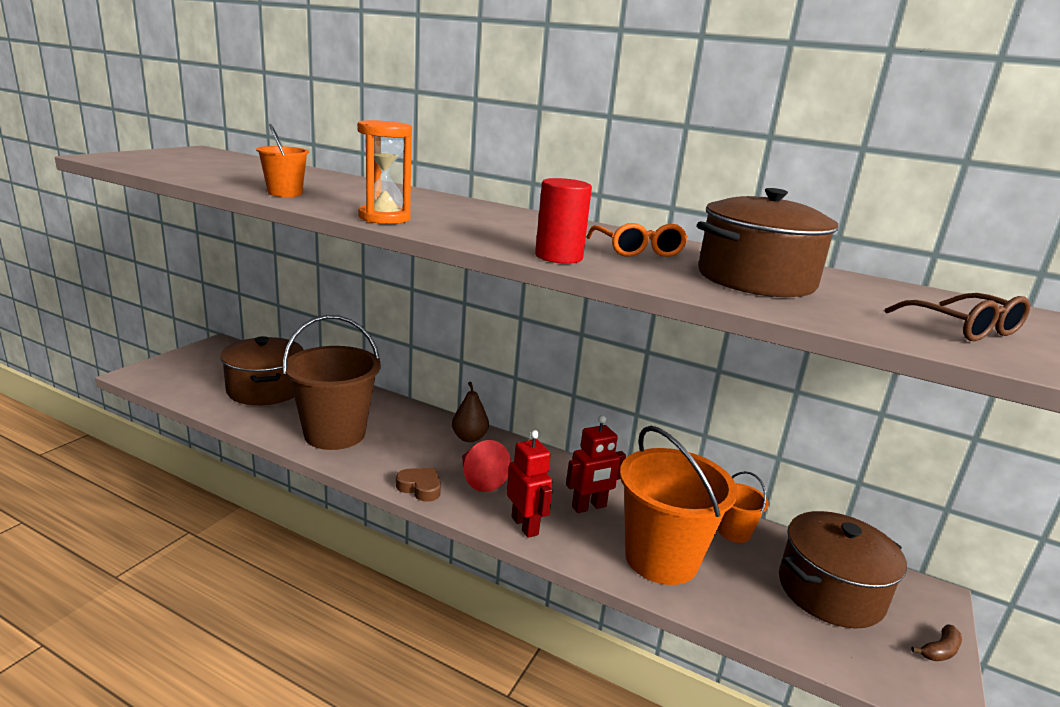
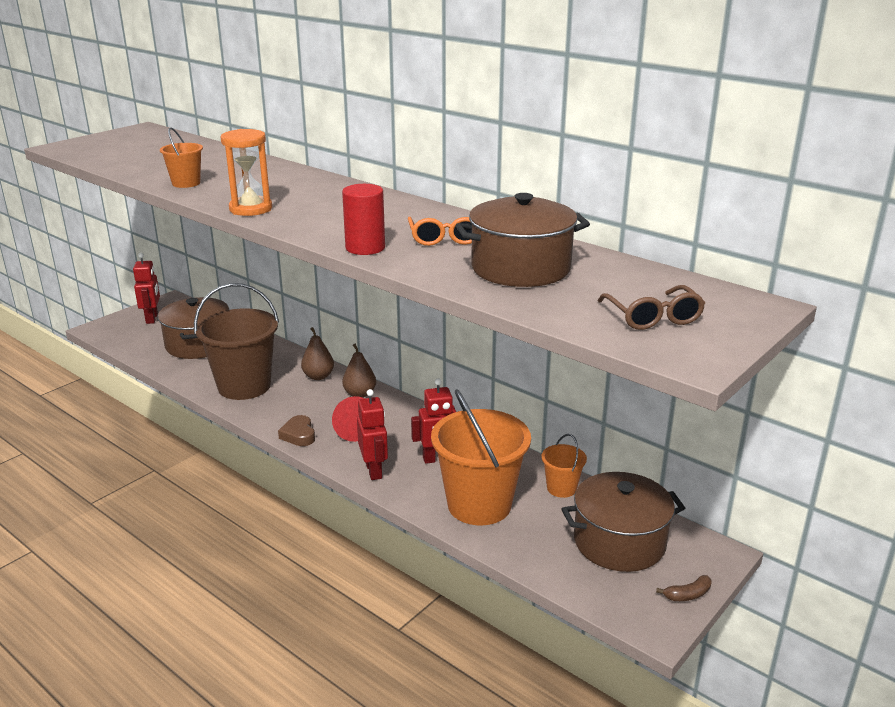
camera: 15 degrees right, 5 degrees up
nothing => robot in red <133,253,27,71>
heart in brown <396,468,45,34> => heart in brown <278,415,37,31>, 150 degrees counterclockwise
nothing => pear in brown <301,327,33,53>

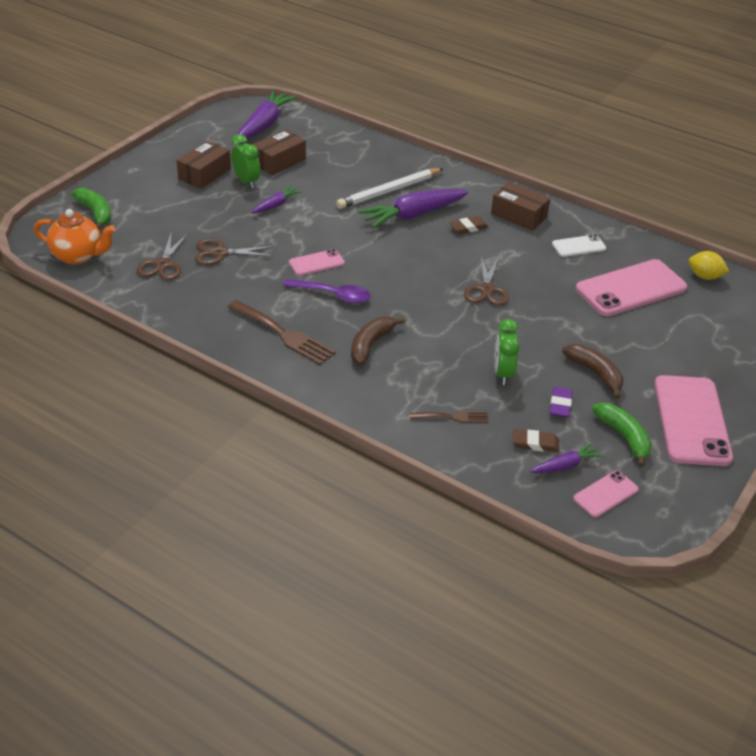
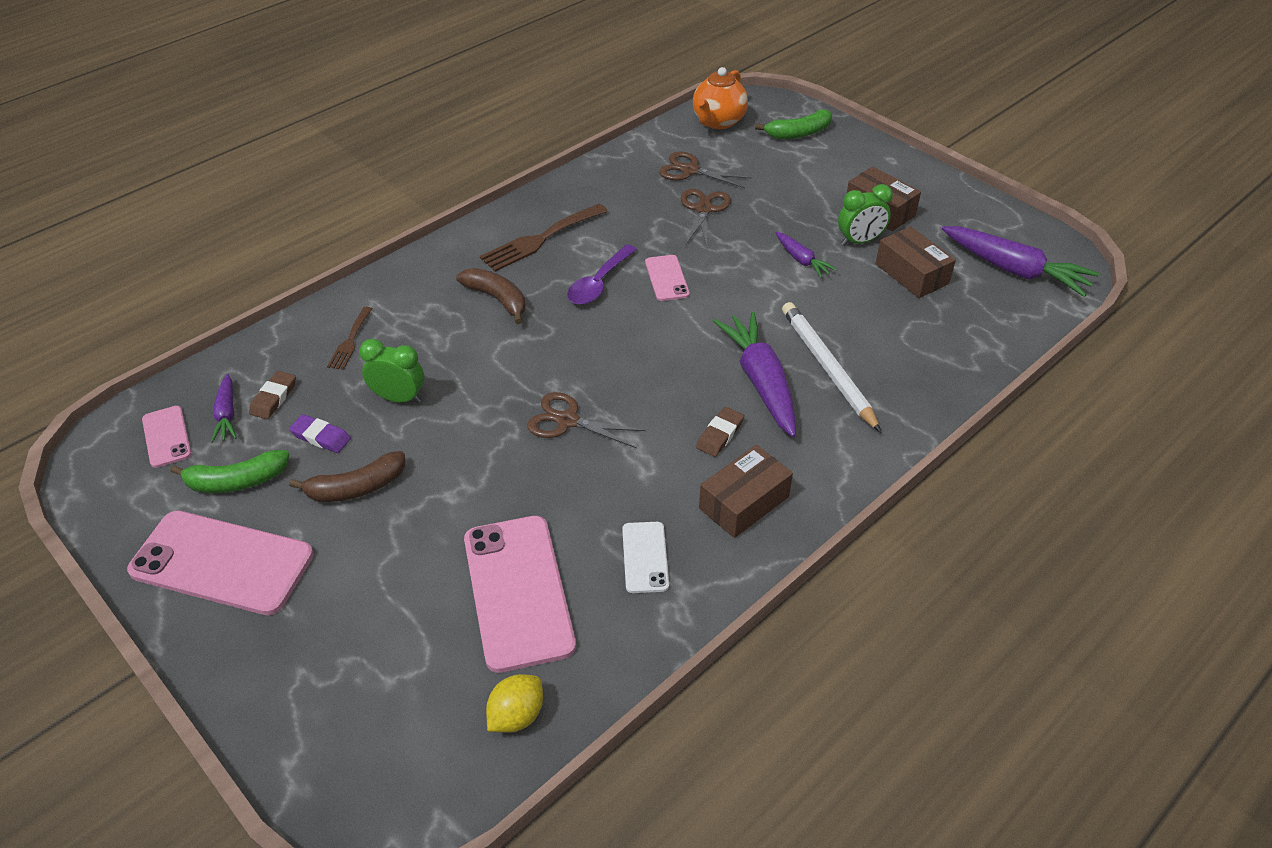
camera: 105 degrees right, 5 degrees up
eraser in brown <450,216,38,18> => eraser in brown <696,407,48,50>, 45 degrees clockwise

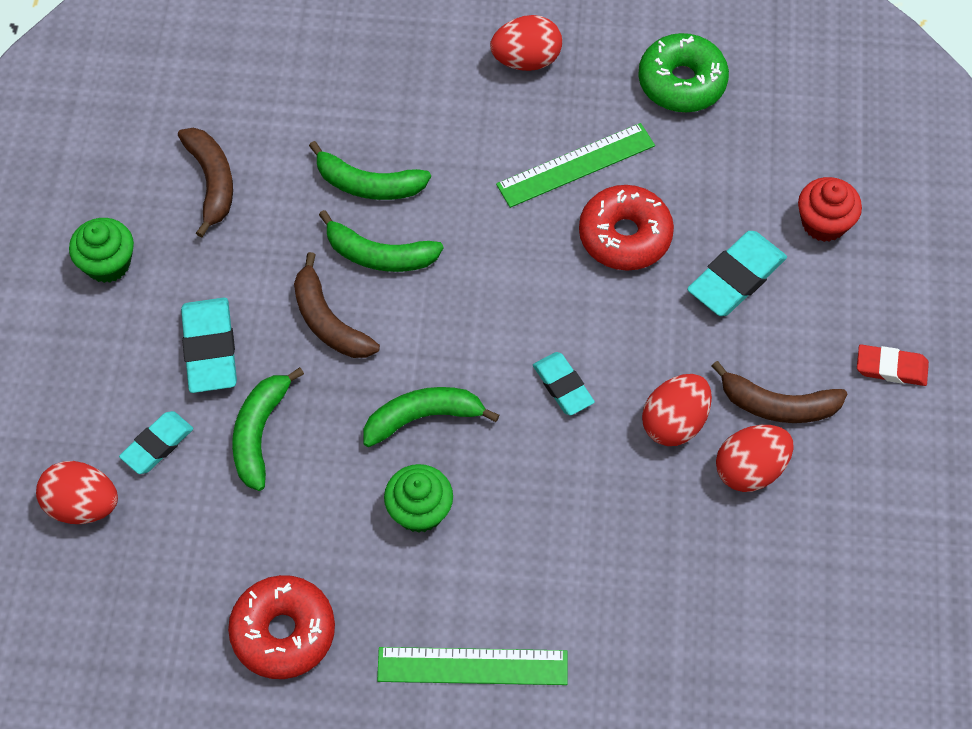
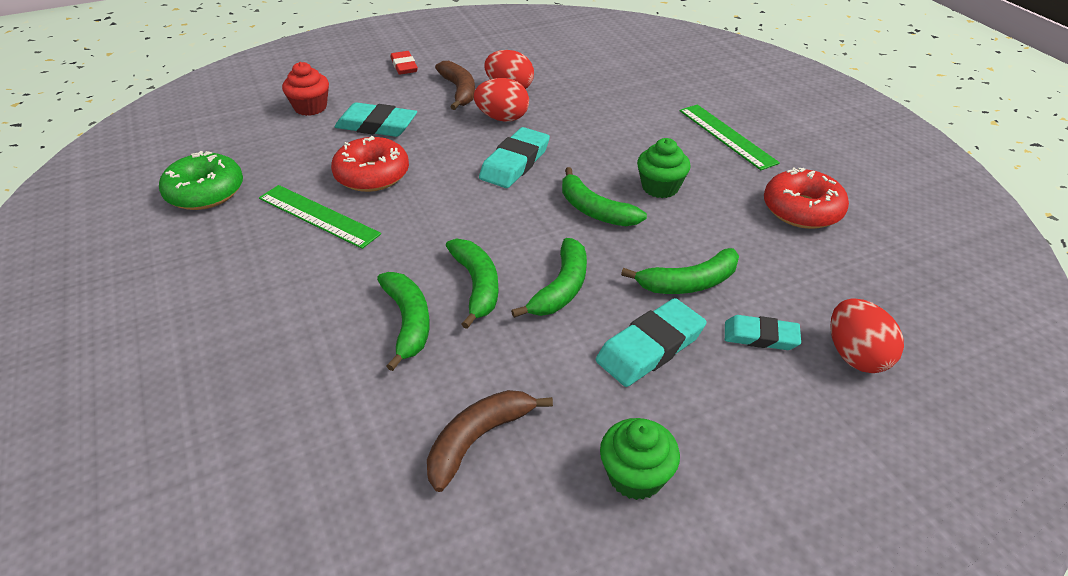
camera: 120 degrees left, 20 degrees down
eraser in turquoise <533,352,62,64> => eraser in turquoise <479,127,71,61>, x1.54
banana in brown <294,252,86,106> => banana in green <511,238,76,80>
egg in red <490,15,72,56> => nothing

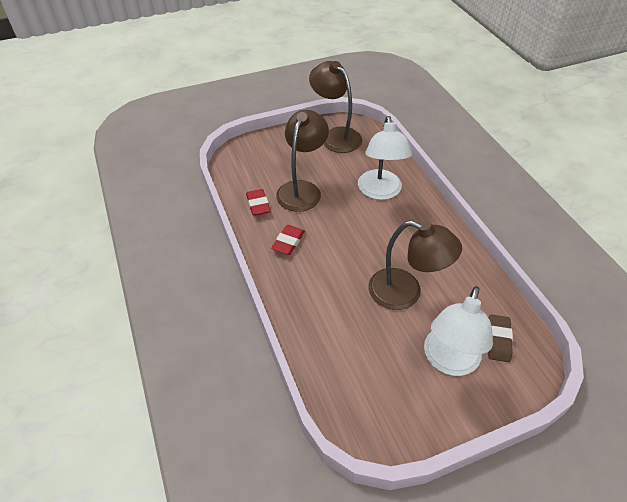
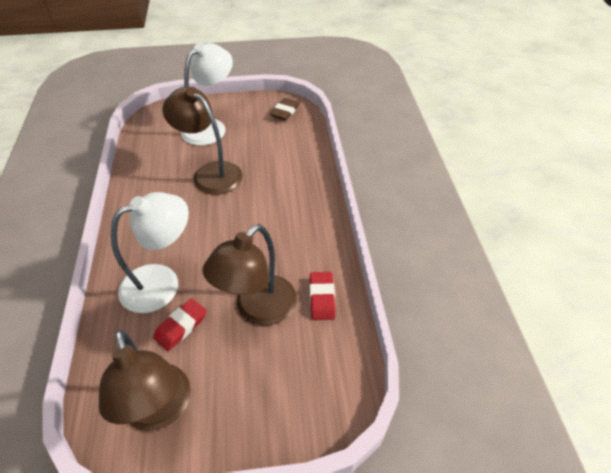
camera: 165 degrees left, 0 degrees up
lamp in white <358,116,54,84> => lamp in white <111,192,78,121>, 45 degrees clockwise
eraser in red <271,225,34,30> => eraser in red <153,298,54,53>, move
eraser in brown <488,314,25,48> => eraser in brown <270,98,30,22>, move

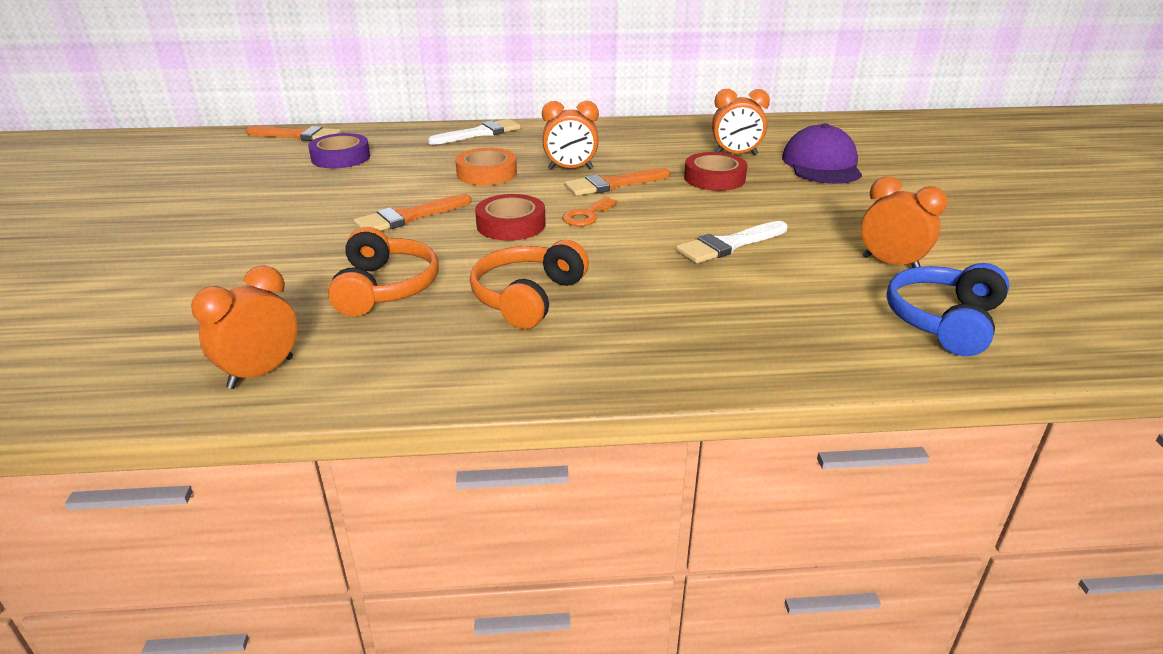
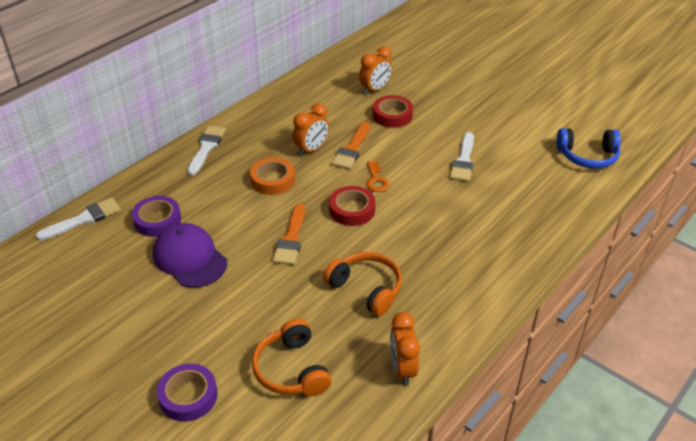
camera: 45 degrees left, 10 degrees up
brush in orange <246,126,95,15> => brush in white <35,197,86,44>
cap in purple <782,123,80,61> => cap in purple <153,223,74,65>, move
nothing => tape in purple <157,364,61,58>
headphones in orange <470,240,119,89> => headphones in orange <252,319,79,77>, move
headphones in blue <886,263,124,93> => headphones in blue <556,128,65,41>, 75 degrees counterclockwise
clock in orange <861,176,86,92> => nothing

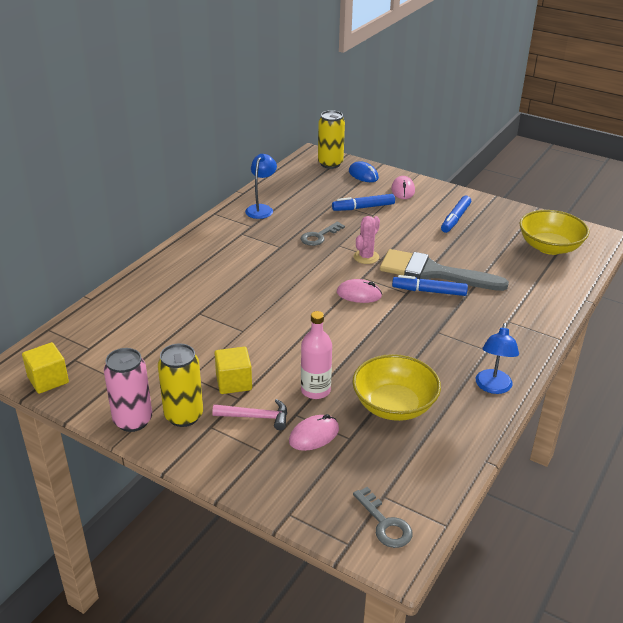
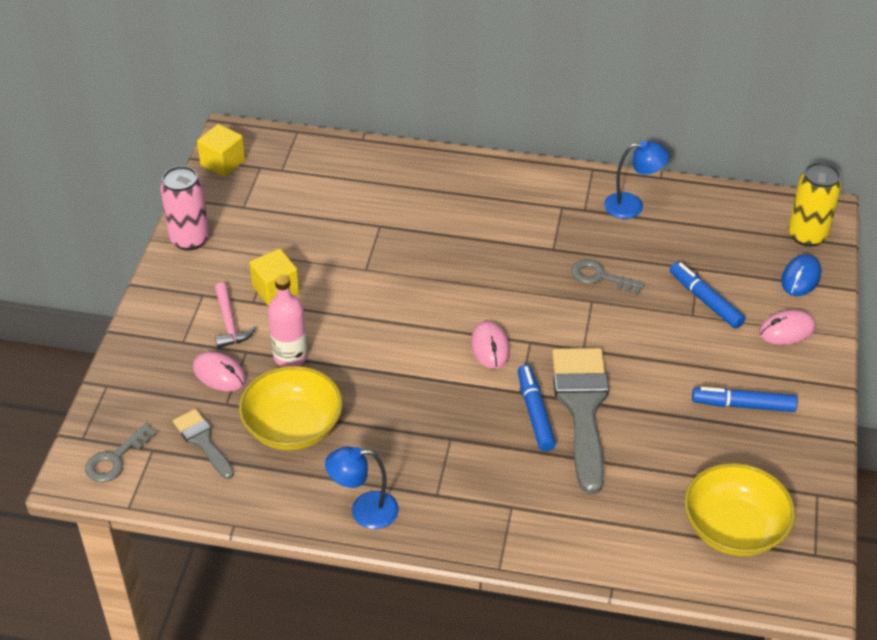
camera: 70 degrees right, 10 degrees up
nothing => brush in grey <173,409,61,70>
can in yellow <158,343,45,84> => nothing
cactus in pink <353,216,27,48> => nothing

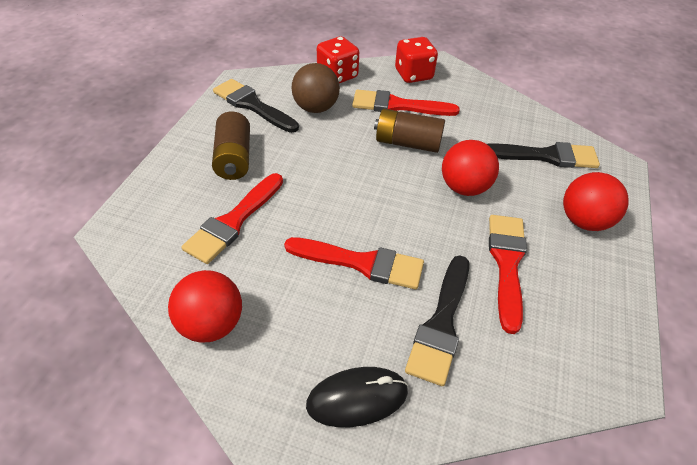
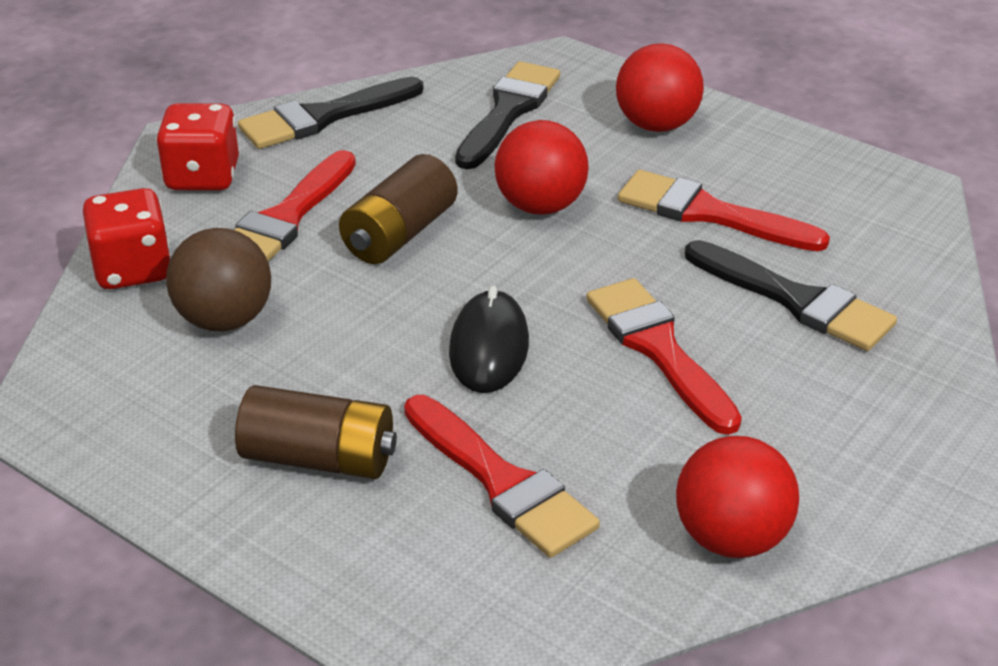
camera: 70 degrees left, 10 degrees down
brush in black <213,79,86,54> => brush in black <238,77,185,72>, move
mouse in black <306,367,102,60> => mouse in black <449,285,80,108>, move
brush in red <284,237,140,52> => brush in red <586,278,156,157>, 60 degrees counterclockwise

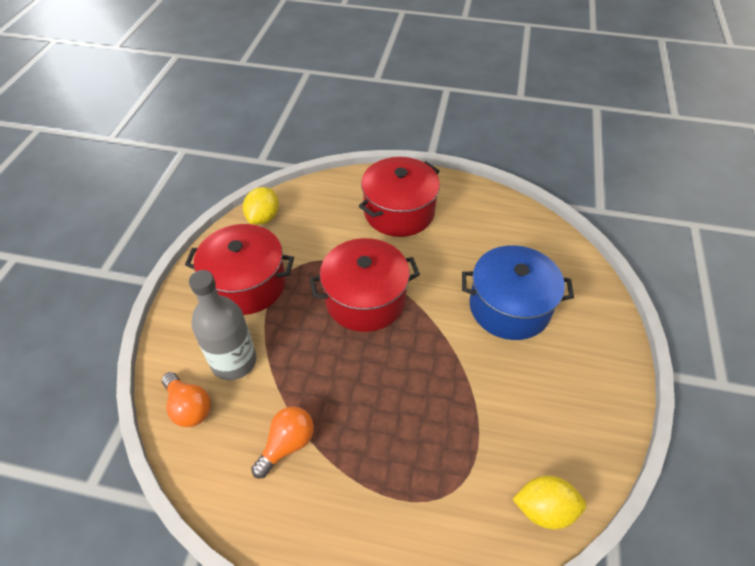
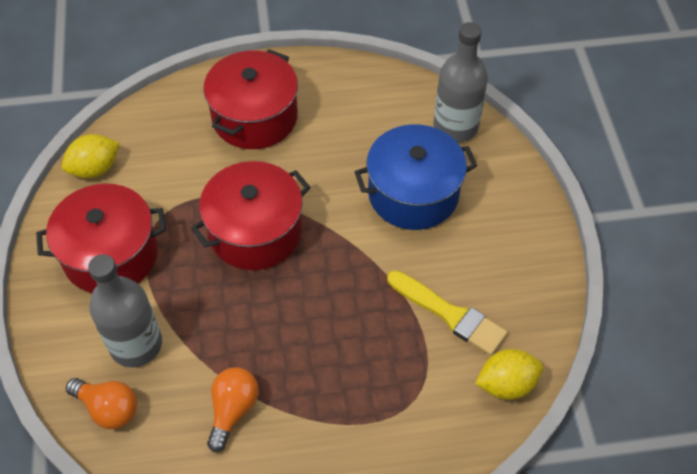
camera: 20 degrees left, 5 degrees up
lemon in yellow <243,187,36,38> => lemon in yellow <62,134,58,44>, 60 degrees clockwise
nothing => brush in yellow <387,270,121,86>
nothing => bottle in grey <433,22,55,120>

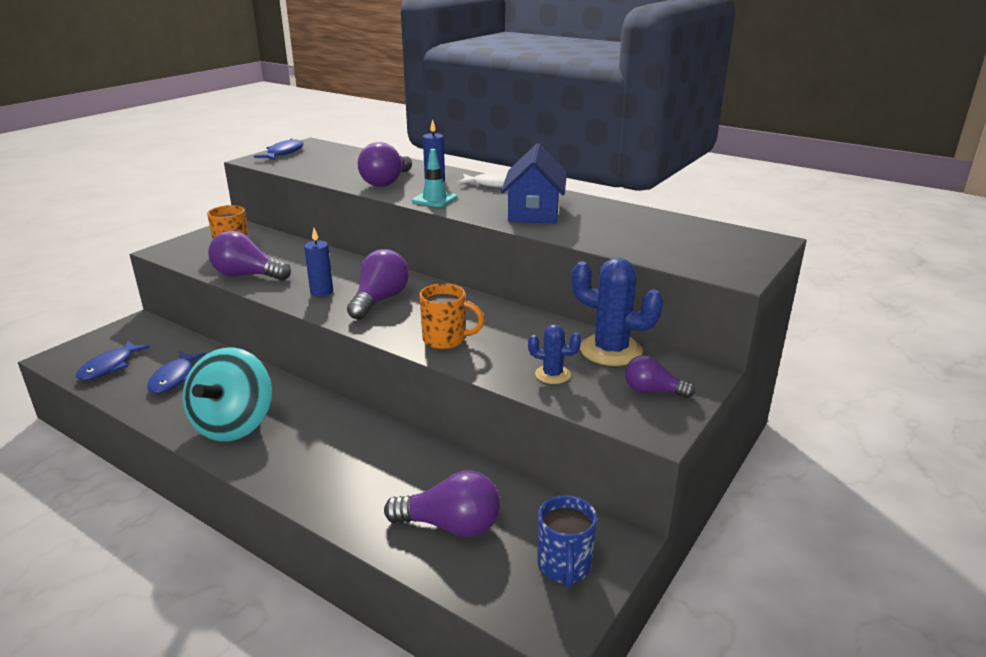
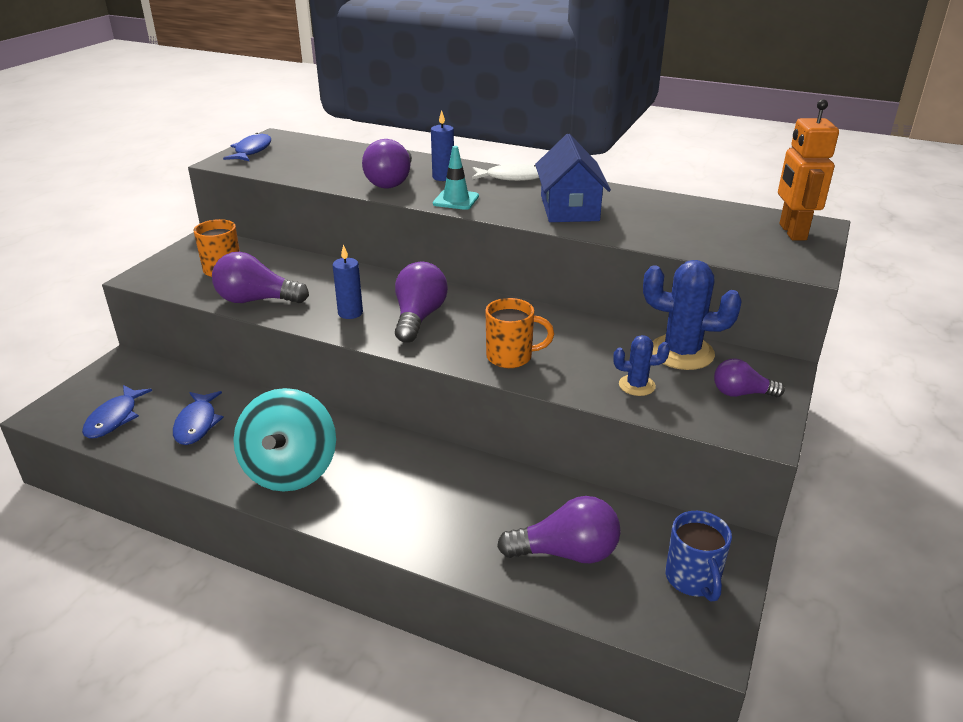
camera: 10 degrees left, 5 degrees up
nothing => robot in orange <778,99,61,141>

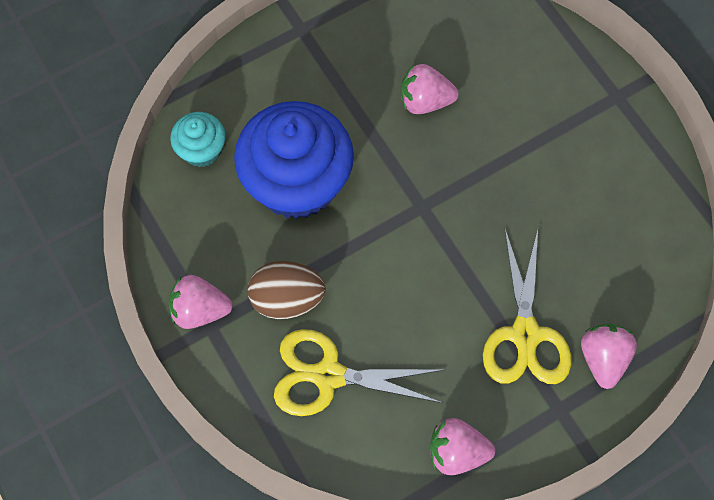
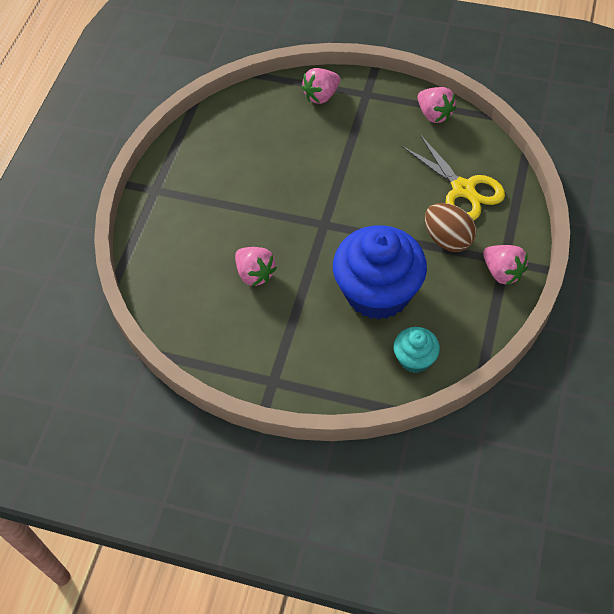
camera: 130 degrees left, 10 degrees down
scissors in yellow <483,229,89,155> => nothing

